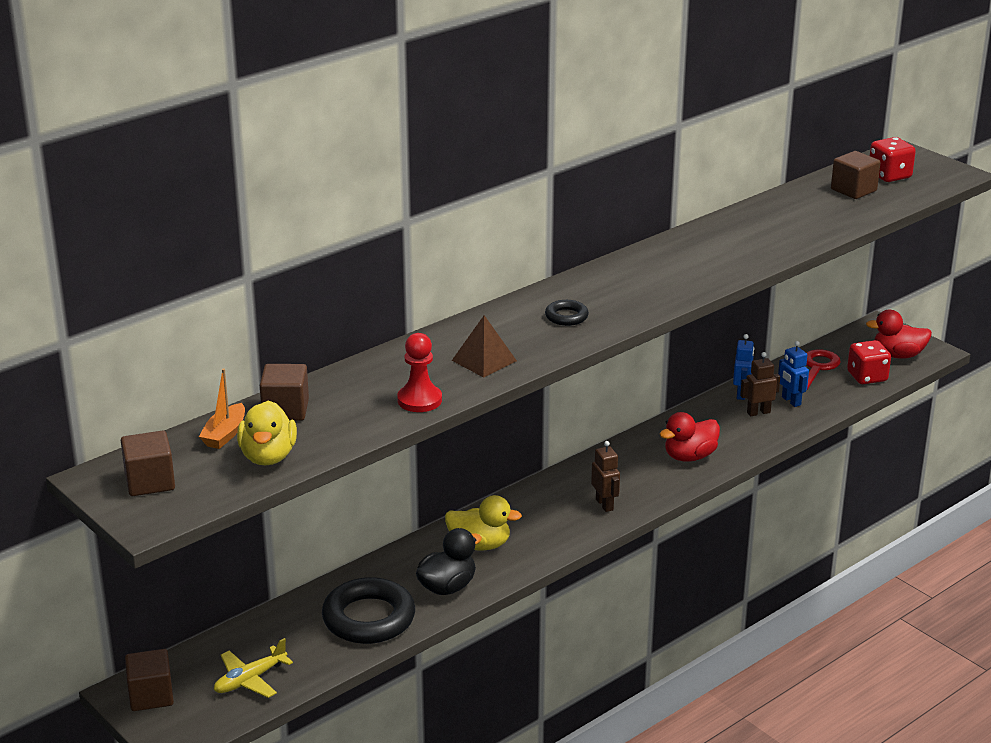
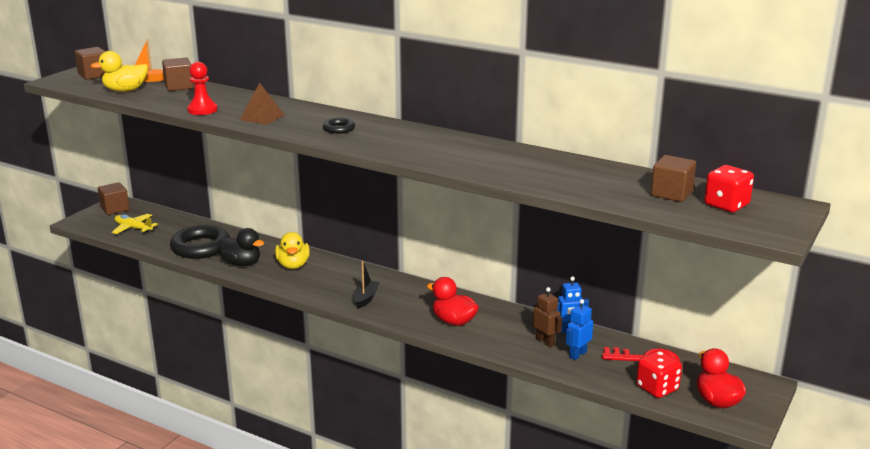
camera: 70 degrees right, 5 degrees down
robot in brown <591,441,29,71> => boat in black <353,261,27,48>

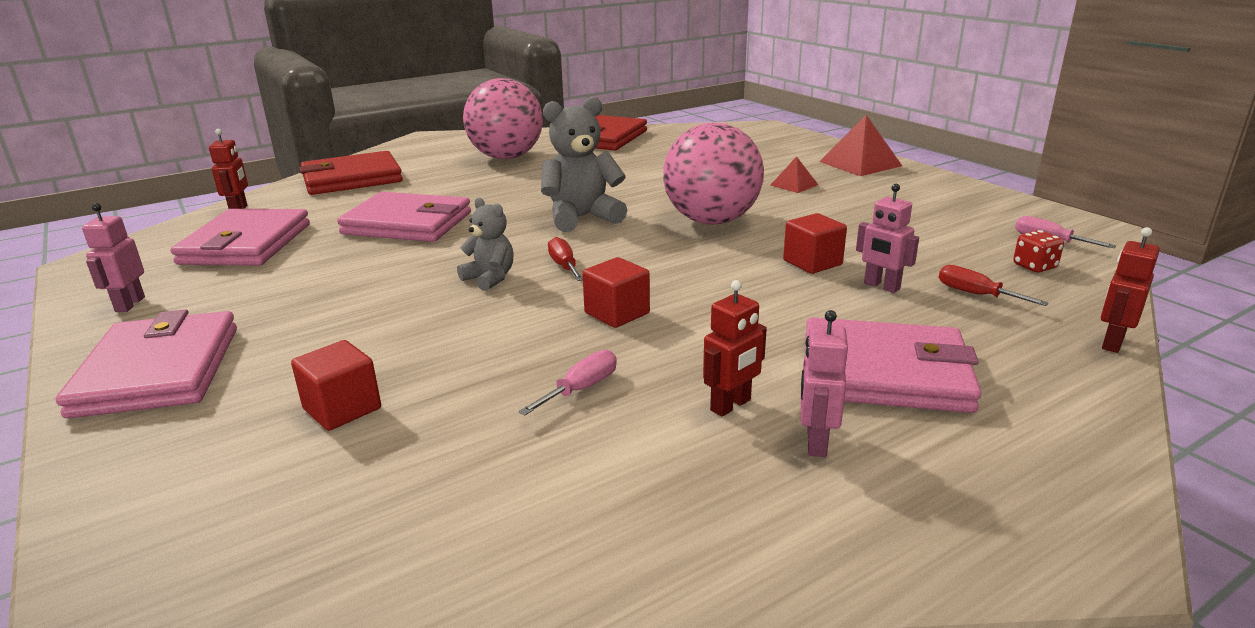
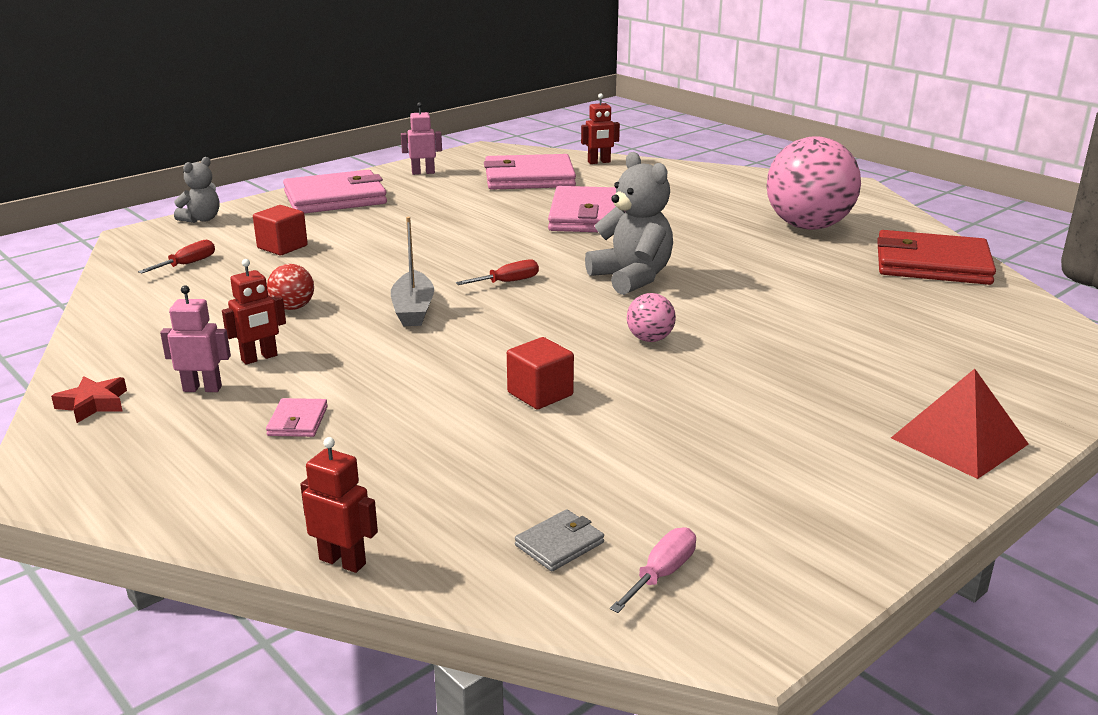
camera: 80 degrees right, 0 degrees up
nothing => star in red <51,376,76,47>
screwdriver in red <939,265,110,41> => screwdriver in red <138,240,77,34>, move
teddy bear in grey <457,197,57,94> => teddy bear in grey <174,157,45,66>, move
robot in red <703,280,64,137> => robot in red <222,259,64,106>, 75 degrees counterclockwise
wallet in pink <805,317,177,96> => wallet in pink <266,398,62,39>, x0.42
screwdriver in pink <519,350,98,65> => ball in red <267,264,47,46>
cube in red <582,257,68,71> => boat in grey <391,217,43,109>
dice in red <1013,230,51,43> => wallet in grey <515,509,89,63>
ball in pink <663,122,101,103> => ball in pink <627,293,49,49>, x0.42
wallet in red <299,151,104,44> => nothing
pyramid in red <770,156,48,37> => nothing
robot in pink <856,184,63,109> => nothing

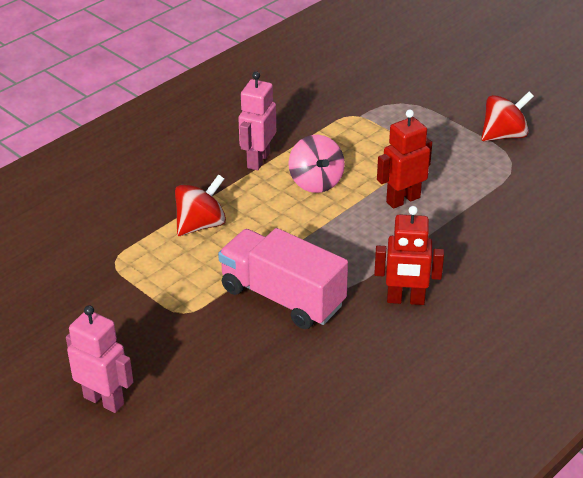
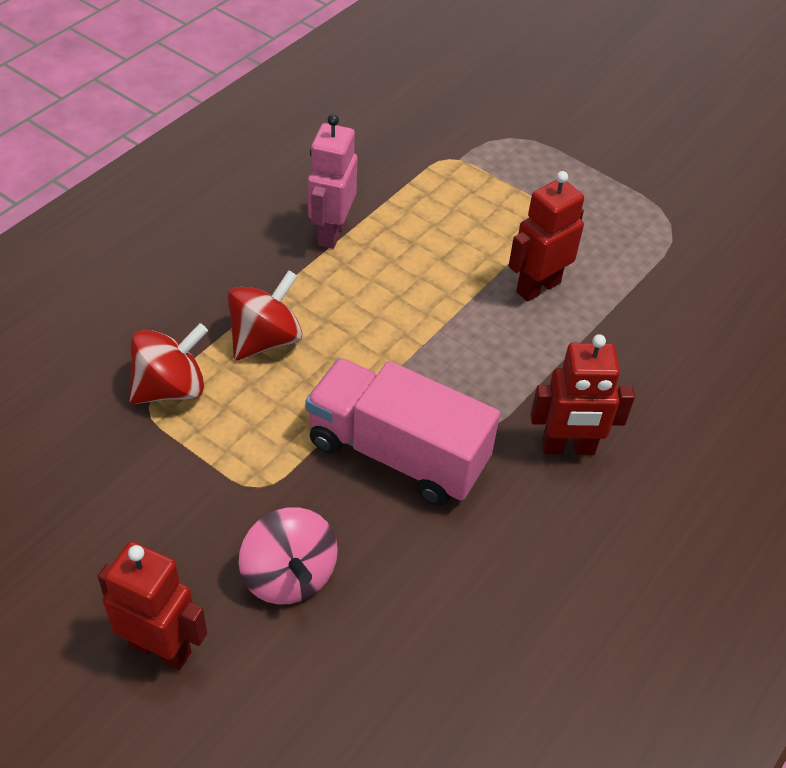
camera: 10 degrees left, 10 degrees up
robot in pink <66,305,68,108> => robot in red <98,541,109,129>
spinning top in red <481,92,53,49> => spinning top in red <129,323,79,81>, move
spinning top in pink <288,135,57,58> => spinning top in pink <238,507,100,98>, move

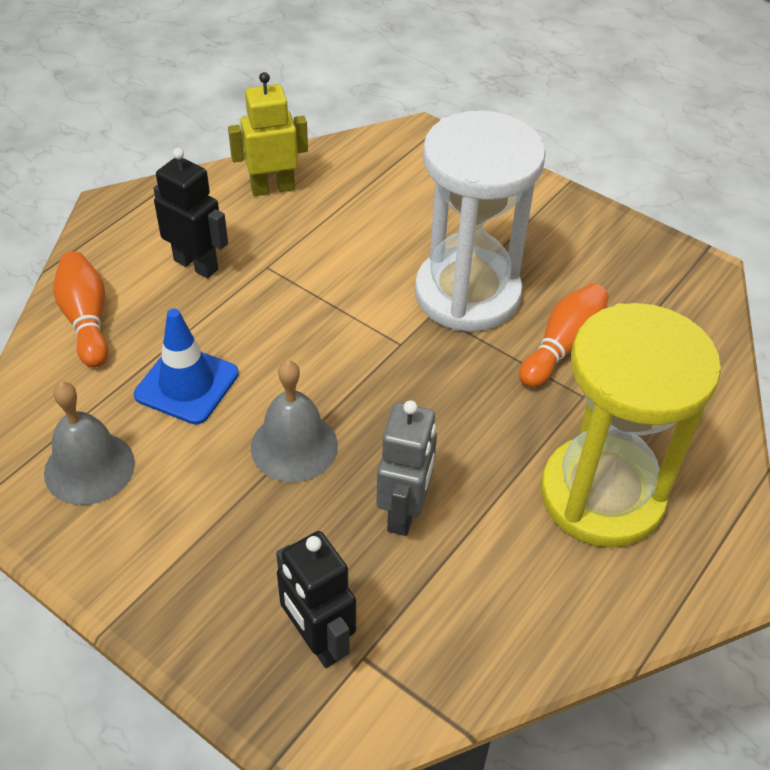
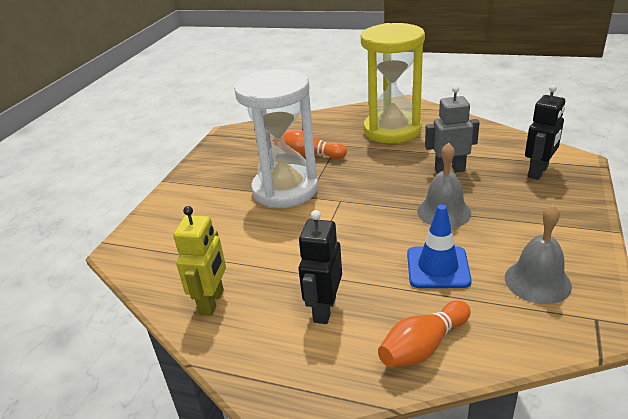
camera: 105 degrees left, 15 degrees down
robot in yellow <228,72,80,124> => robot in yellow <173,206,53,110>, 135 degrees counterclockwise

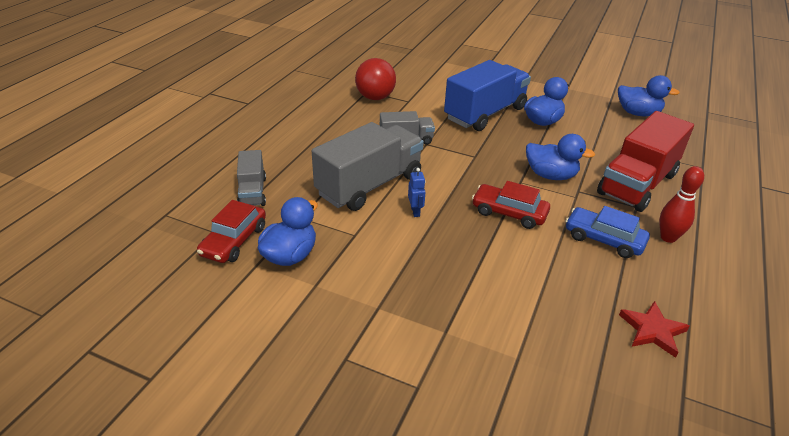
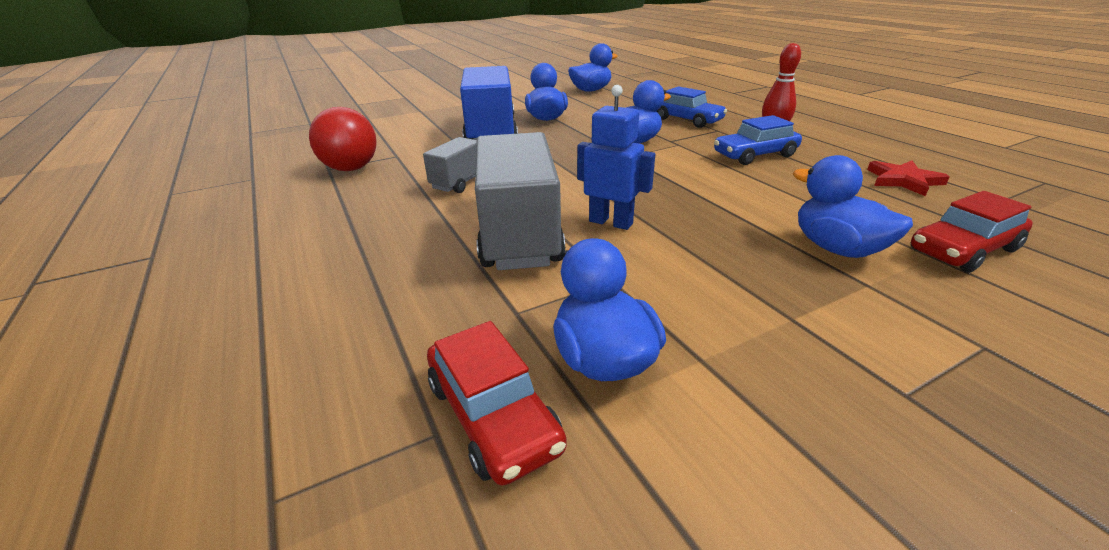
camera: 50 degrees left, 5 degrees down
robot in blue <408,168,17,49> => robot in blue <577,85,78,145>, x1.71
truck in red <597,111,97,101> => car in blue <656,86,71,42>
nothing => duck in blue <793,155,120,103>
car in red <472,181,78,48> => car in red <910,191,123,82>, move
truck in grey <237,150,29,56> => nothing

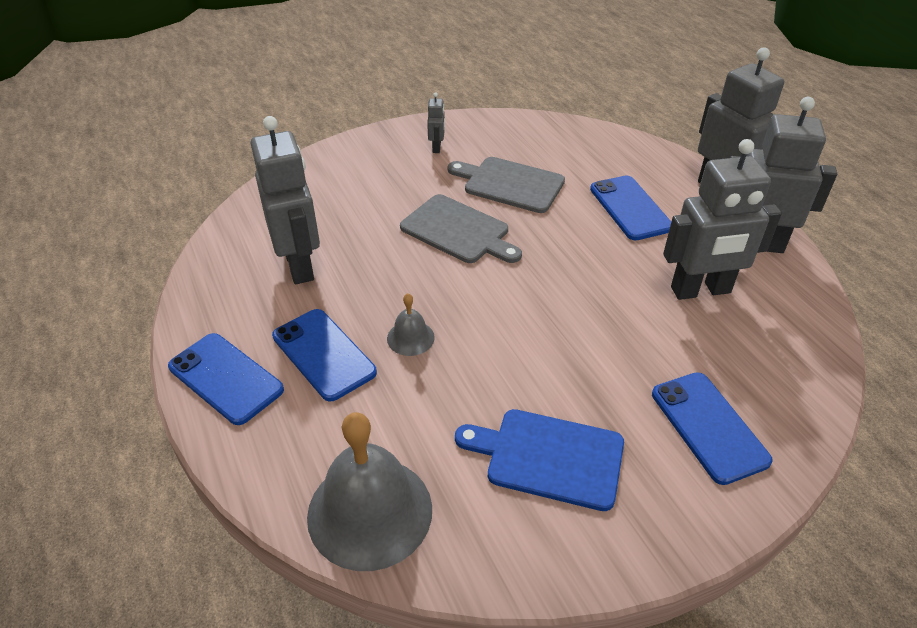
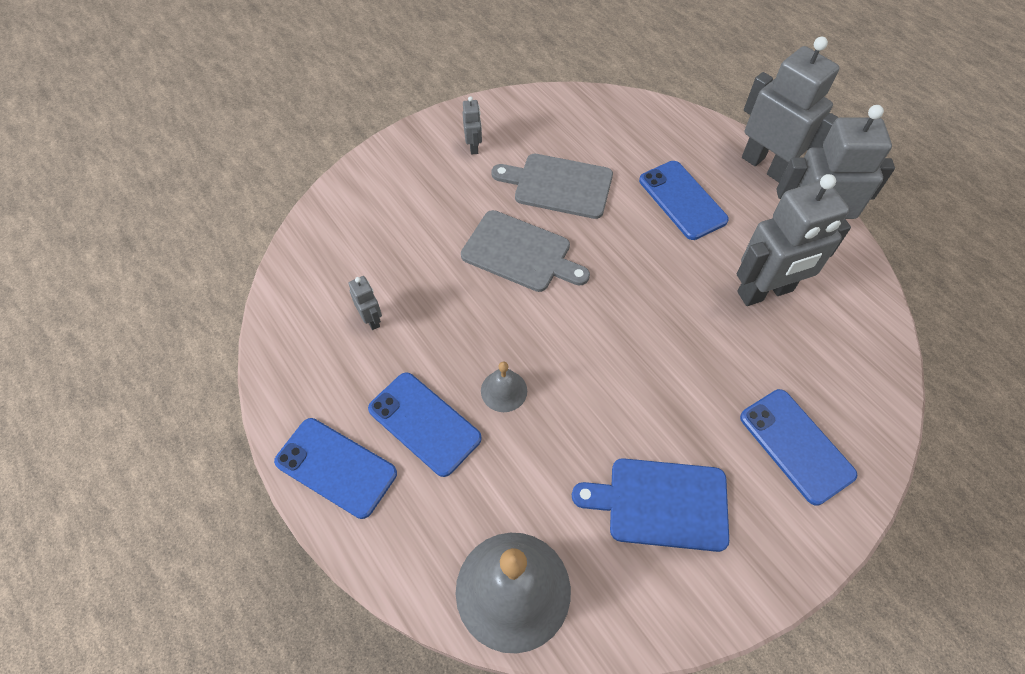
camera: 10 degrees left, 15 degrees up
robot in grey <251,116,69,168> => robot in grey <348,276,34,54>, x0.43

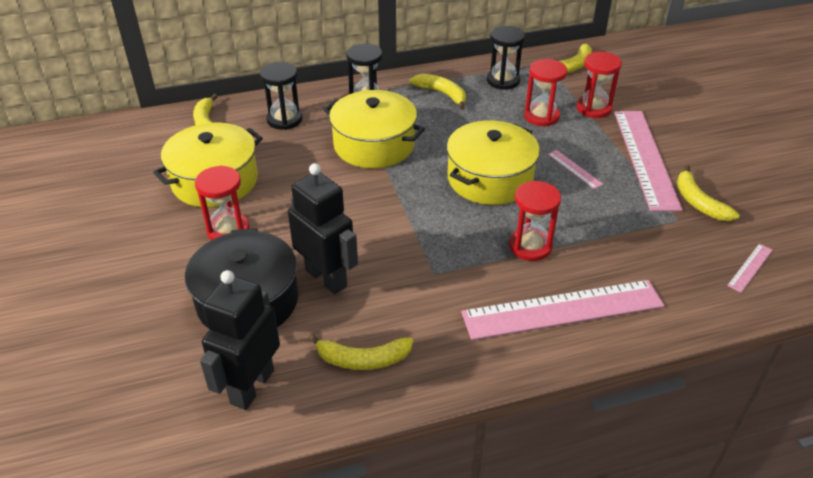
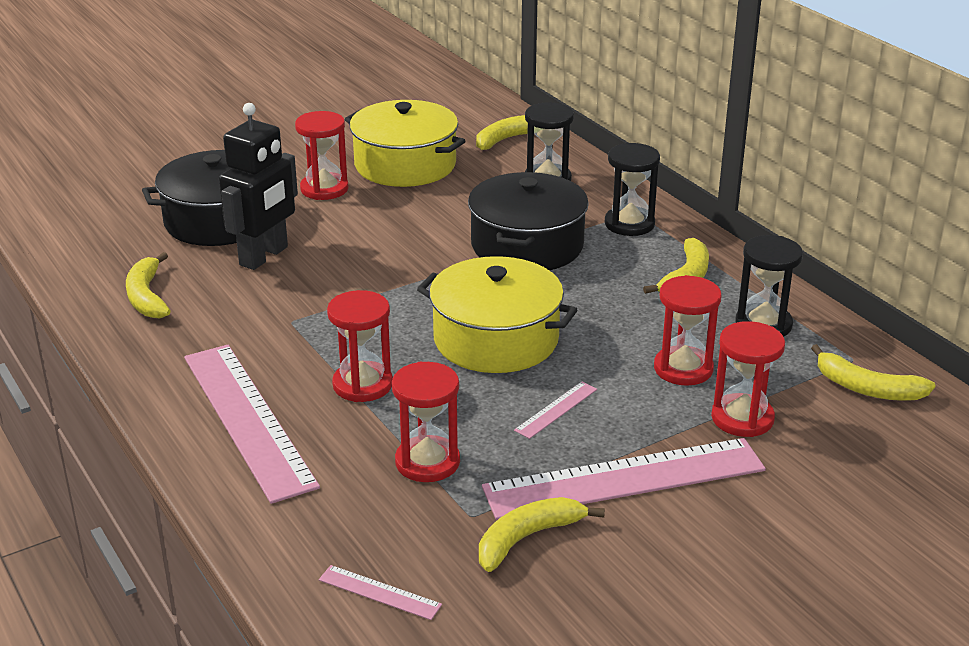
camera: 75 degrees right, 10 degrees down
nothing => hourglass in red <392,362,68,120>
pot in yellow <324,90,101,78> => pot in black <468,172,121,98>
robot in black <200,270,80,140> => nothing

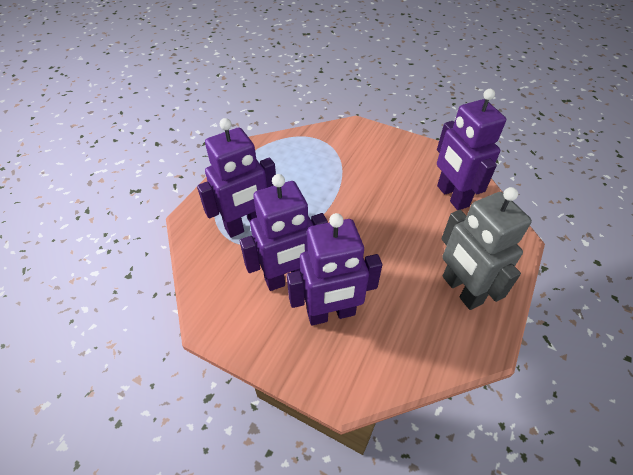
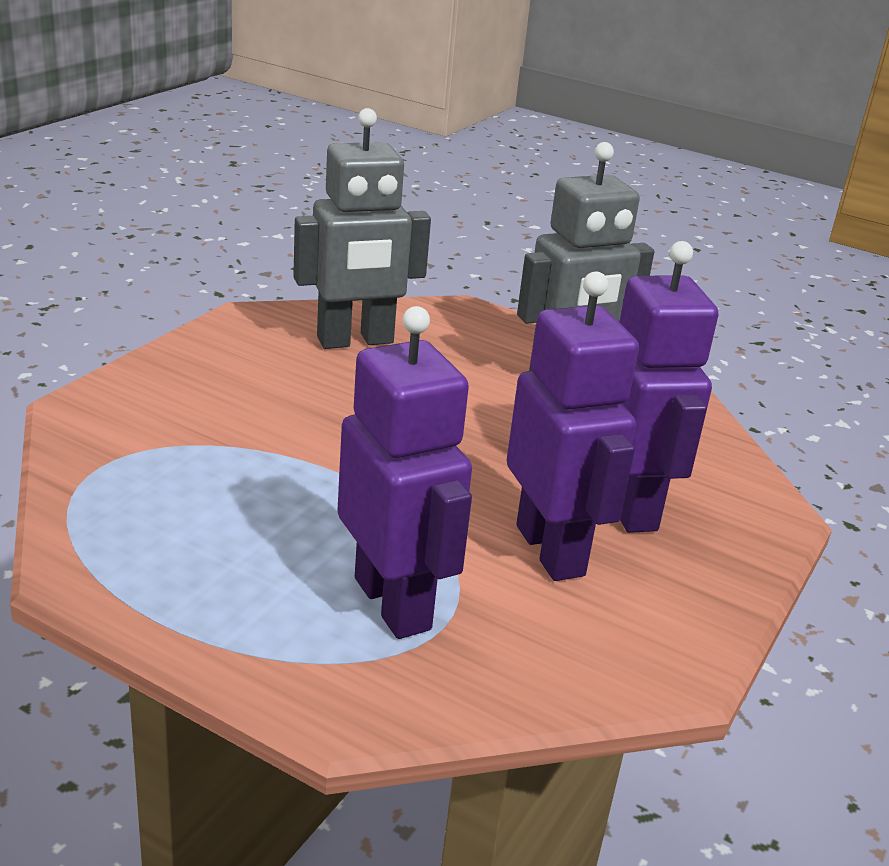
camera: 90 degrees left, 20 degrees down
robot in purple <437,89,69,121> => robot in grey <293,108,138,241>

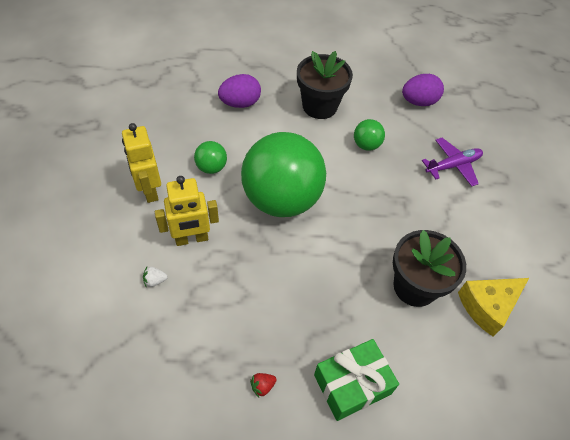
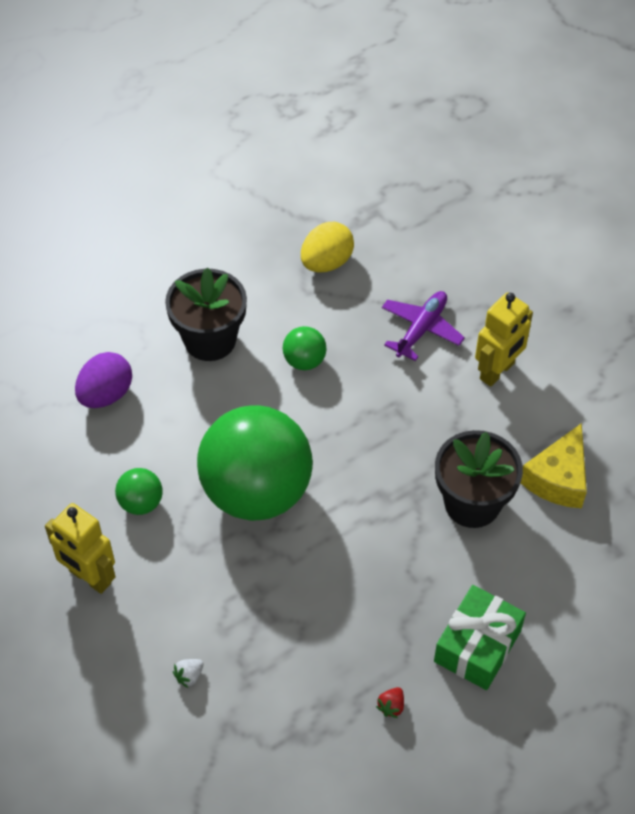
camera: 30 degrees left, 0 degrees up
egg in purple <402,74,42,32> => egg in yellow <301,222,53,50>
robot in yellow <155,176,64,70> => robot in yellow <475,292,58,95>, move

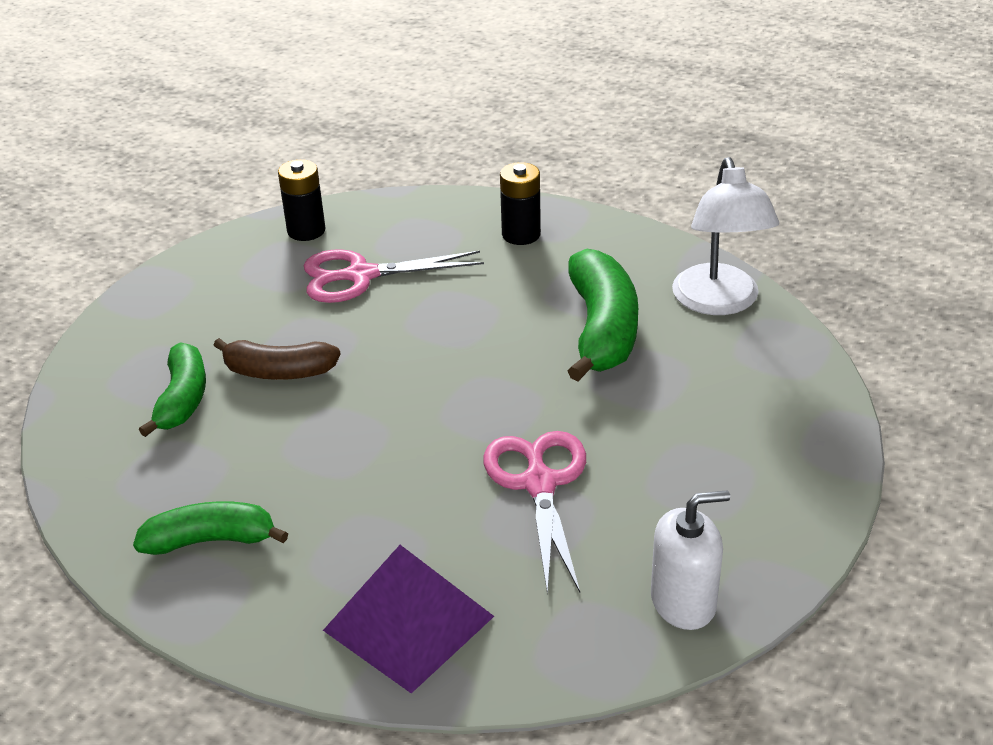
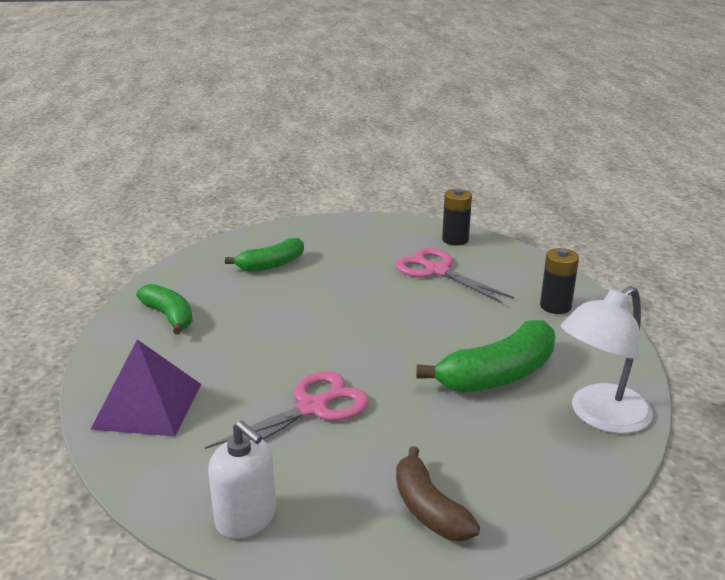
camera: 55 degrees right, 10 degrees down
banana in brown <213,338,128,42> => banana in brown <396,446,84,95>, move

